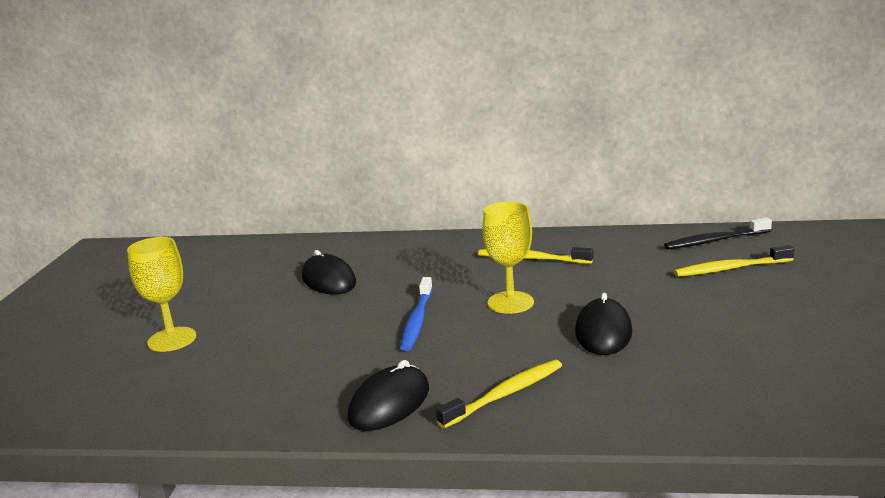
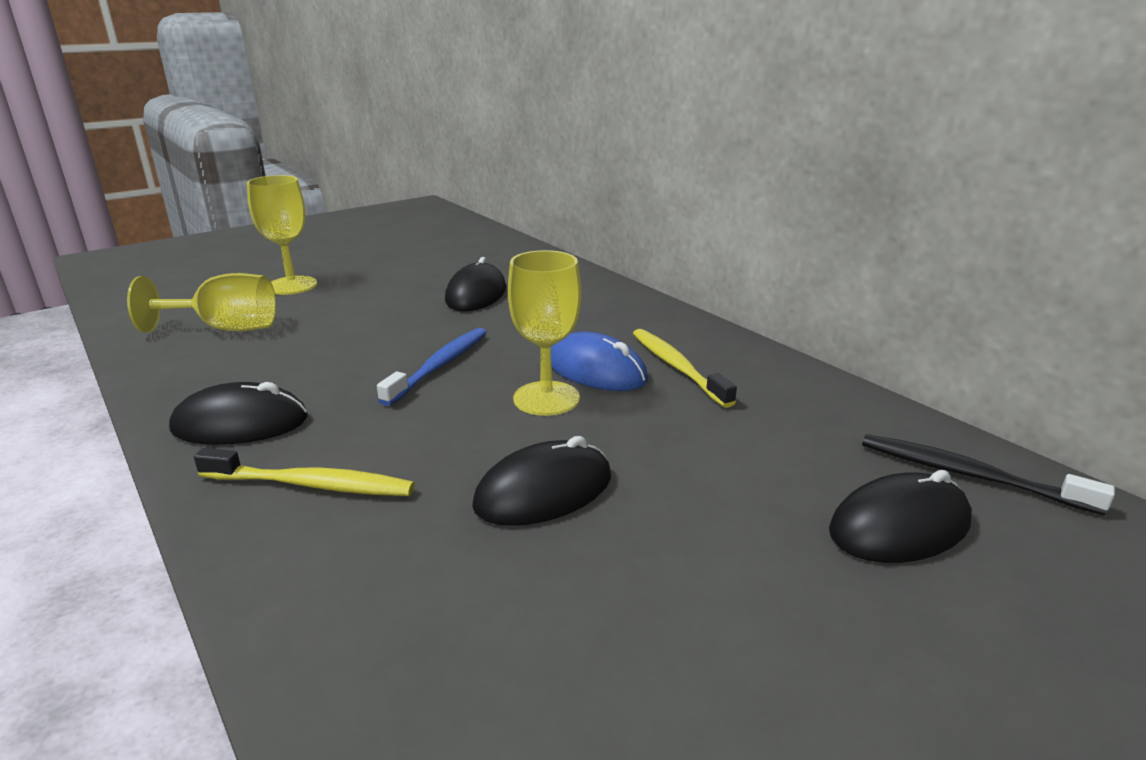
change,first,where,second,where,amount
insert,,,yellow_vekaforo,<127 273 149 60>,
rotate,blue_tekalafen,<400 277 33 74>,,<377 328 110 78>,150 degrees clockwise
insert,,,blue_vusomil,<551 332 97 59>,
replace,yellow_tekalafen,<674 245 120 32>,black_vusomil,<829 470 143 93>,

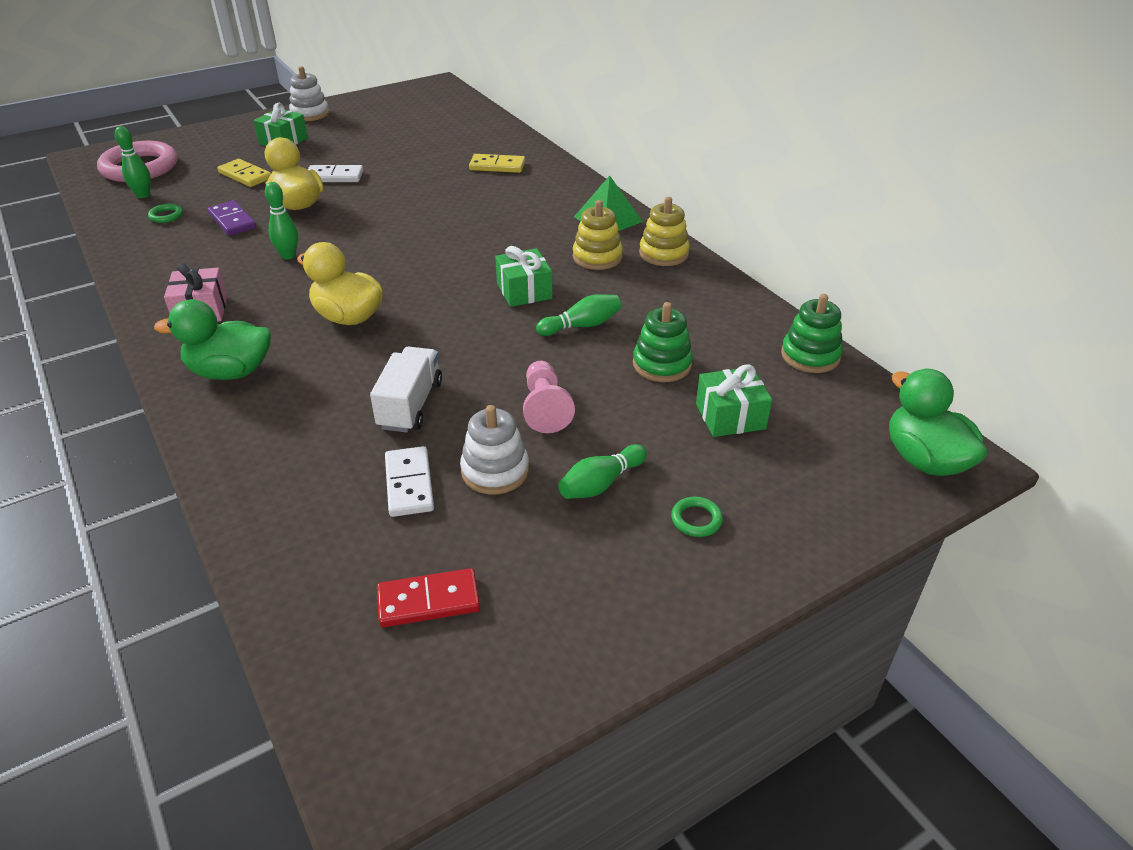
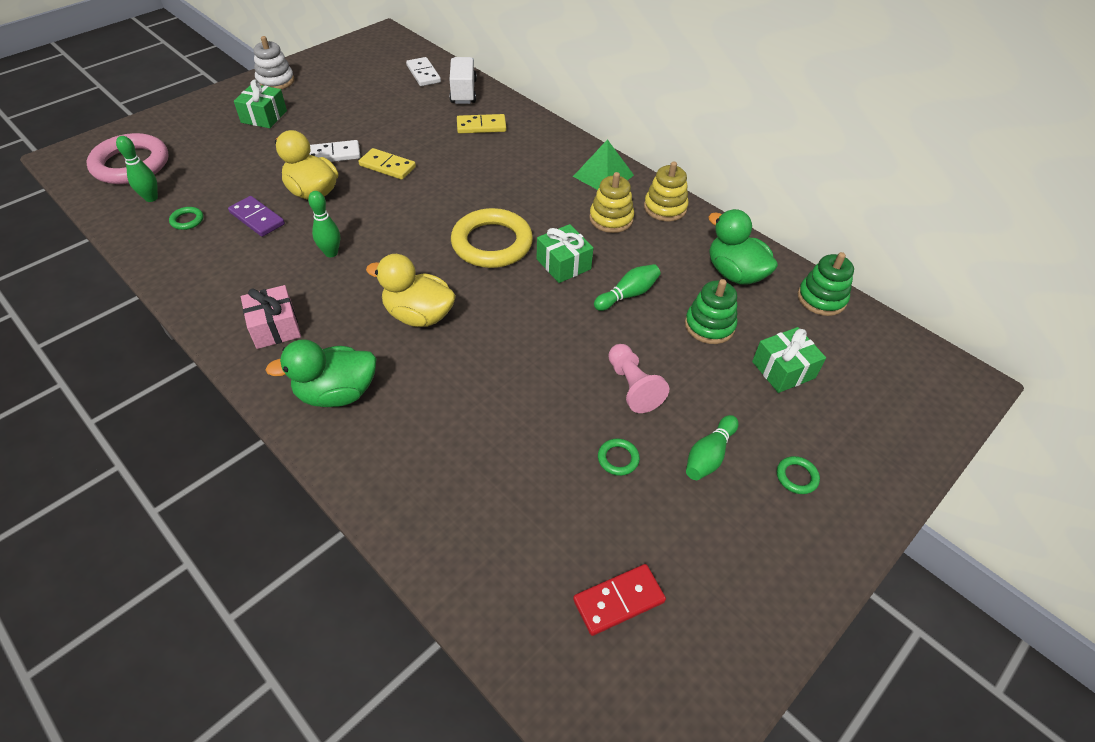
change,first,where,second,where,amount
move,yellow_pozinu,<217 159 54 28>,,<358 148 58 32>,
move,white_pozinu,<385 446 49 71>,,<406 57 35 29>,
move,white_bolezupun,<370 347 72 86>,,<449 57 28 47>,
insert,,,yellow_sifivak,<451 208 82 60>,
replace,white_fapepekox,<460 405 69 89>,green_sifivak,<598 438 42 38>,
move,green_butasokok,<889 369 99 107>,,<708 209 70 75>,

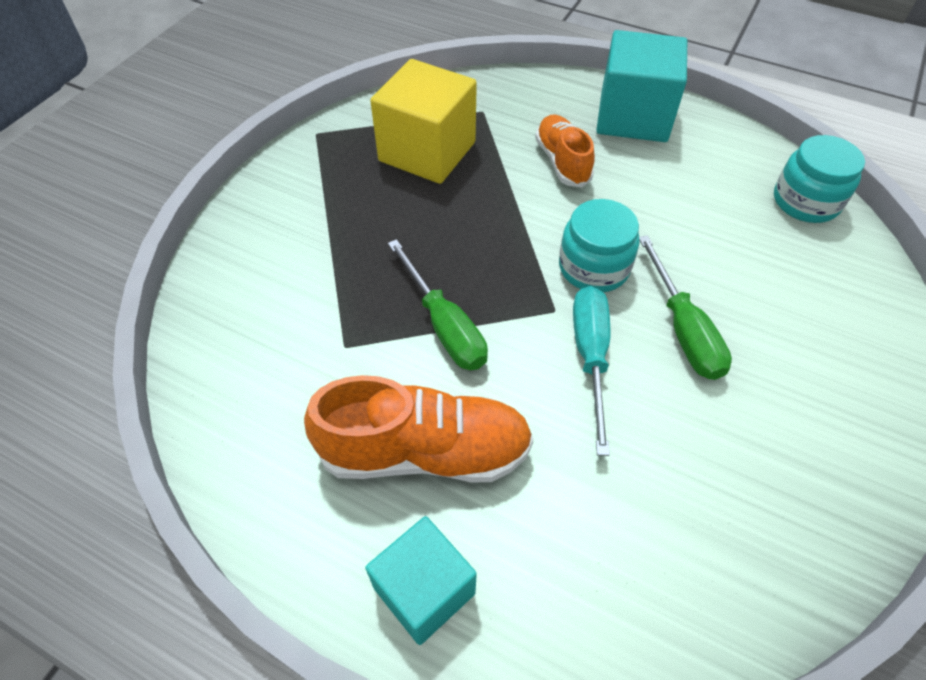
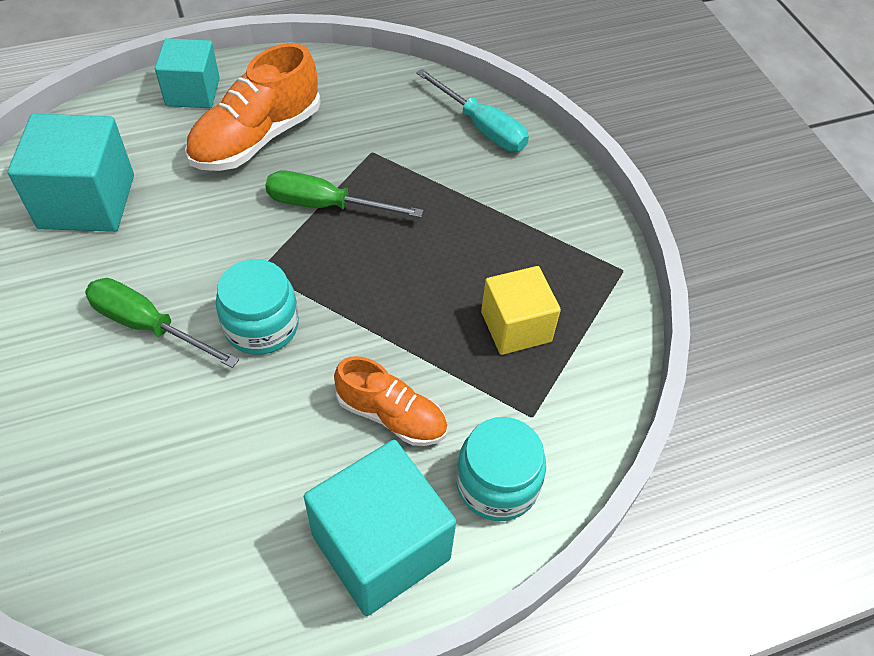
change,first,where,second,where,amount
insert,,,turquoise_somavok,<7 114 127 118>,
move,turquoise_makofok,<573 286 37 170>,,<416 69 113 82>,
move,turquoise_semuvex,<774 135 91 88>,,<456 417 90 104>,
resize,yellow_somavok,<370 59 107 125>,,<481 266 80 89>,x0.65

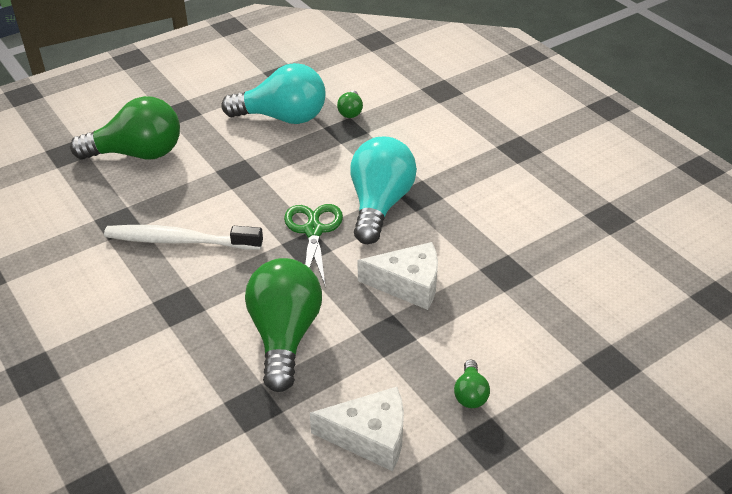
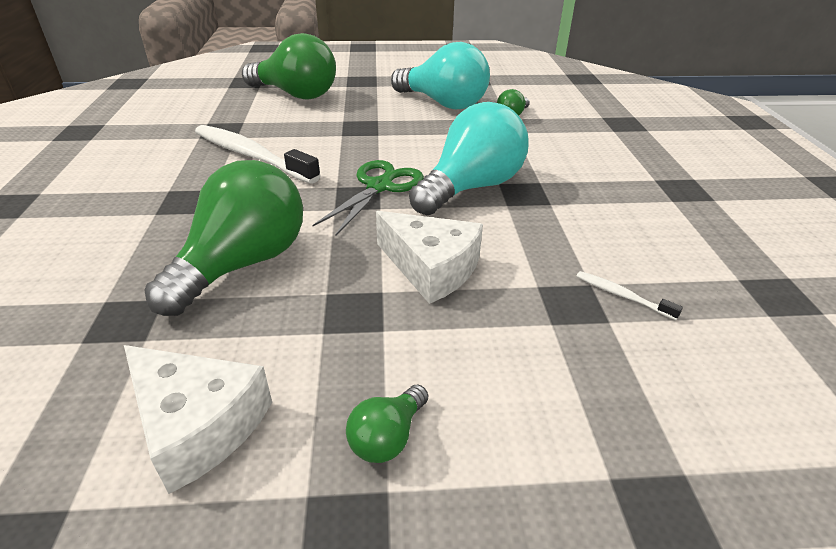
change,first,where,second,where,amount
insert,,,white_tekalafen,<576 271 107 49>,

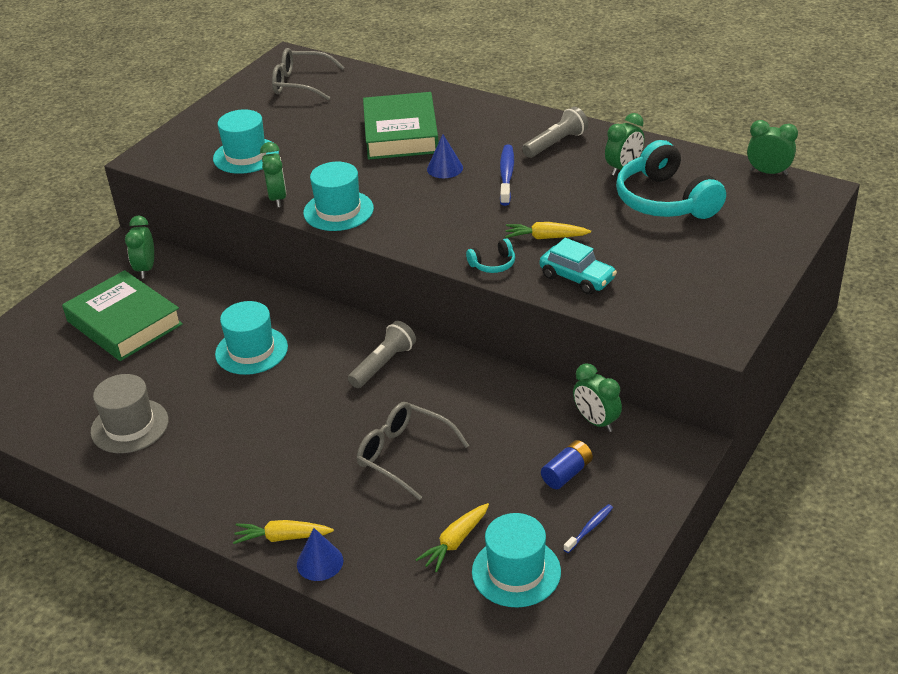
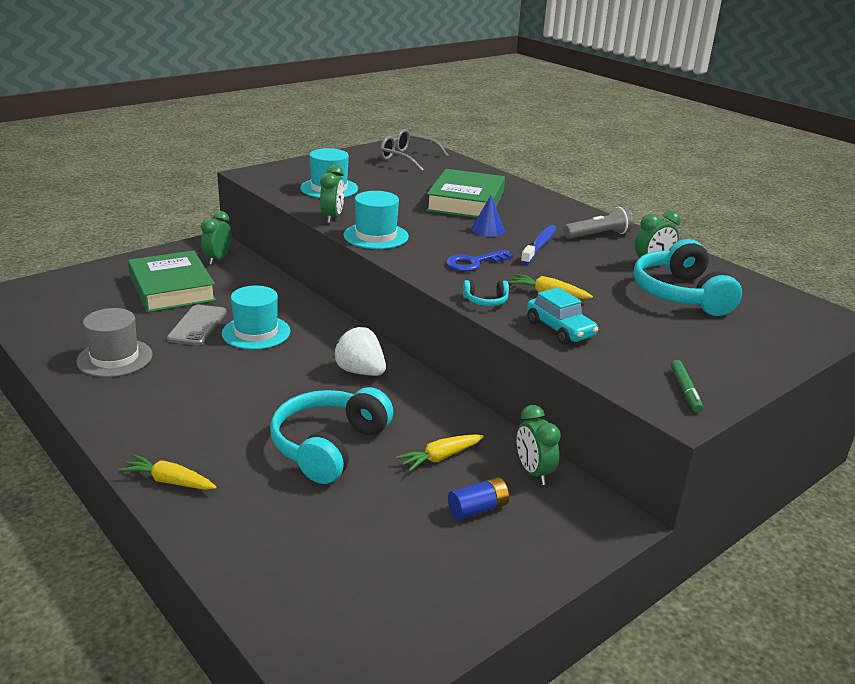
change,first,where,second,where,amount
insert,,,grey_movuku,<167 305 60 40>,
replace,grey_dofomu,<357 402 112 98>,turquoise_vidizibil,<270 387 123 97>,
replace,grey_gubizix,<348 321 68 67>,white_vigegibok,<333 326 53 50>,
move,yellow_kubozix,<416 503 73 69>,,<396 434 88 38>,
insert,,,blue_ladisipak,<446 249 67 23>,
insert,,,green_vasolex,<671 360 32 53>,
delete,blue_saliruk,<297 528 46 53>,,,
delete,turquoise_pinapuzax,<472 513 89 94>,,,
delete,blue_tekalafen,<563 504 50 49>,,,
delete,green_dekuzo,<747 120 51 56>,,,

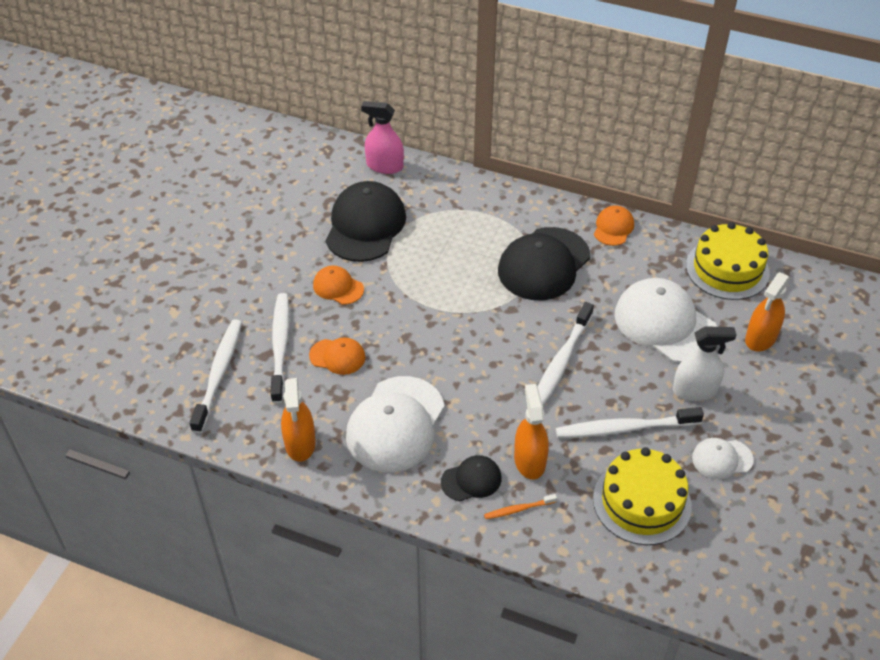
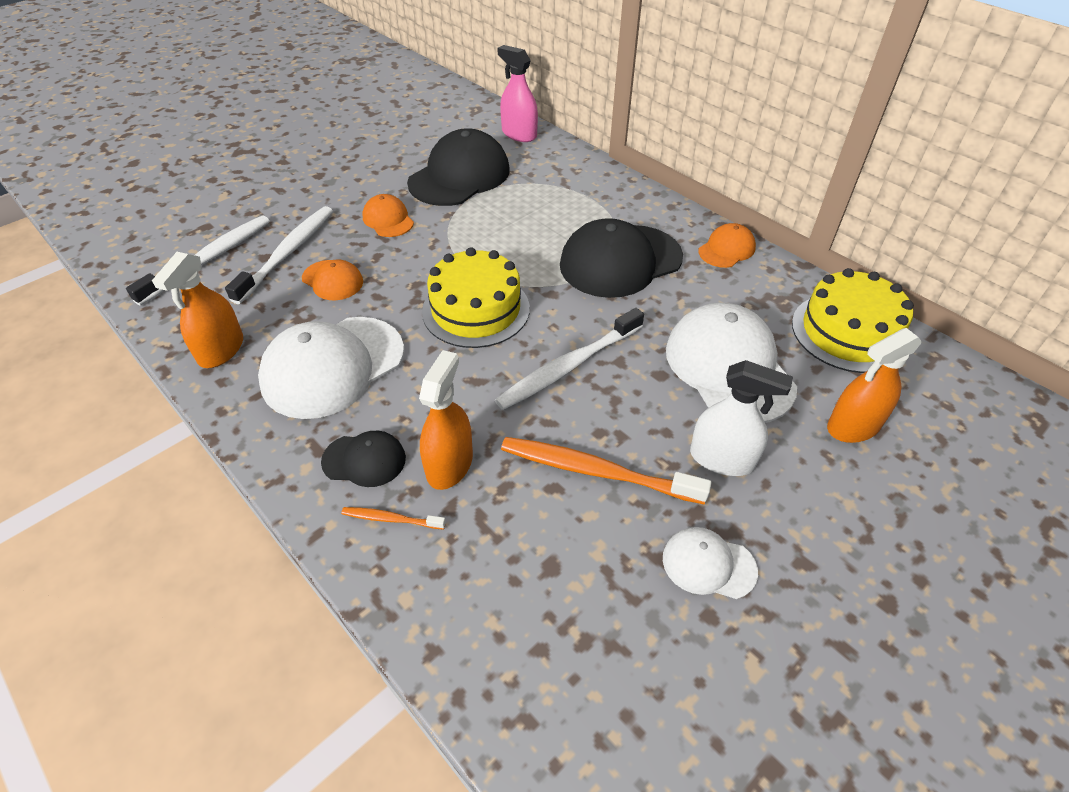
change,first,where,second,where,amount
move,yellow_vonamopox,<593 447 99 98>,,<422 247 108 101>,
recolor,white_tekalafen,<556 407 148 31>,orange_tekalafen,<501 437 210 67>,

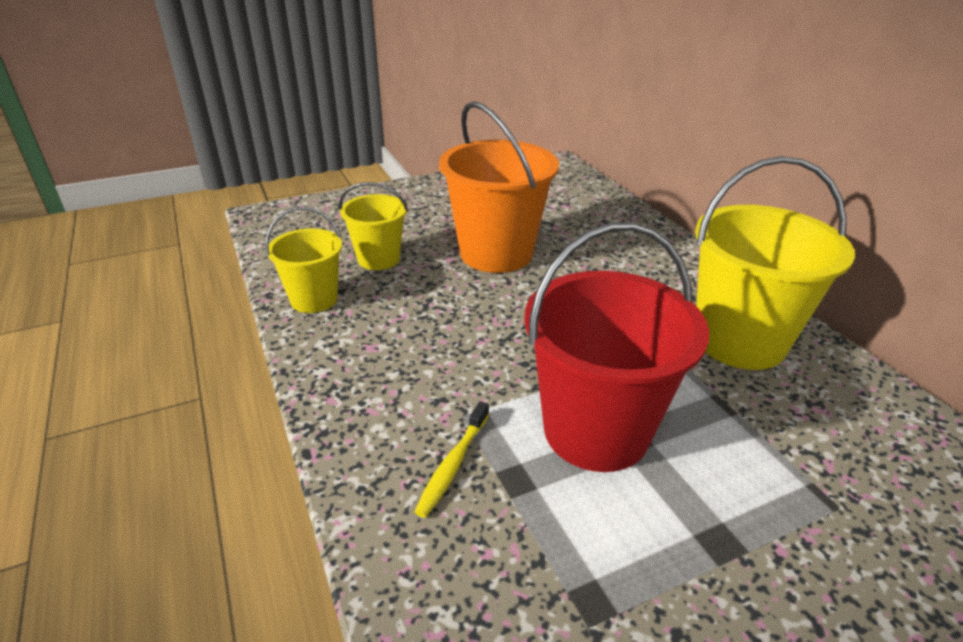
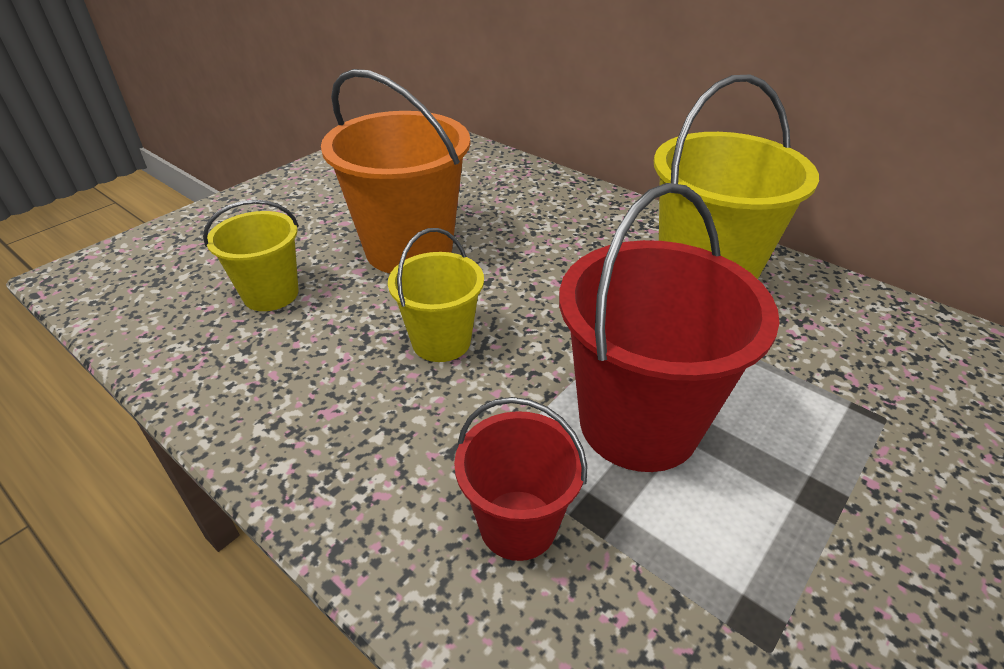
change,first,where,second,where,amount
move,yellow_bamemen,<265 207 77 106>,,<388 228 96 134>,
replace,yellow_tekalafen,<414 401 75 117>,red_bamemen,<454 397 134 164>,

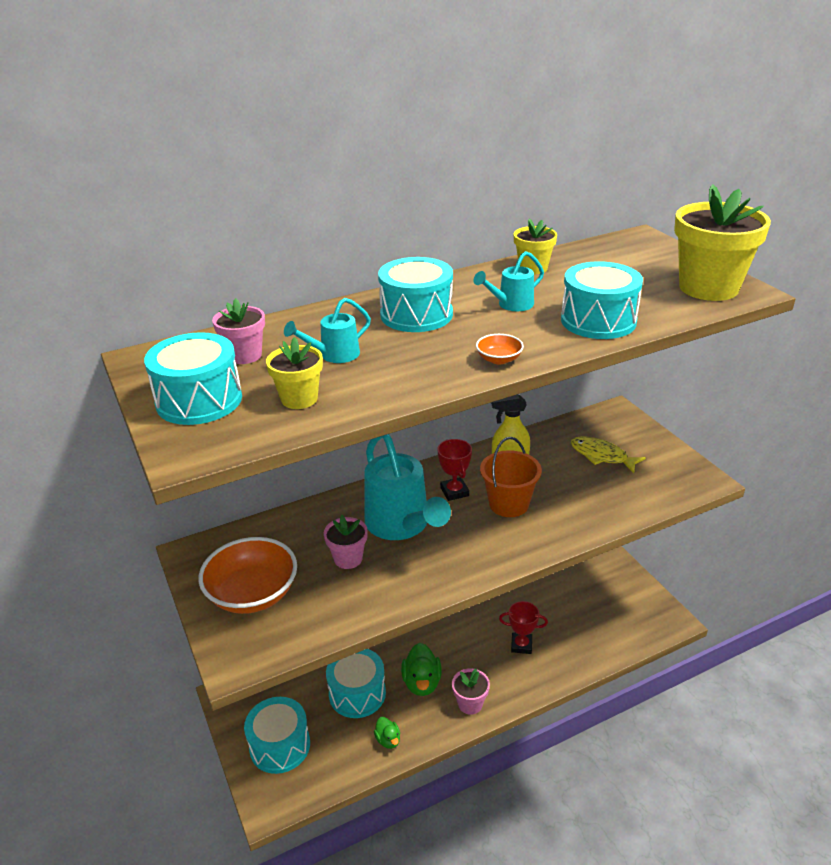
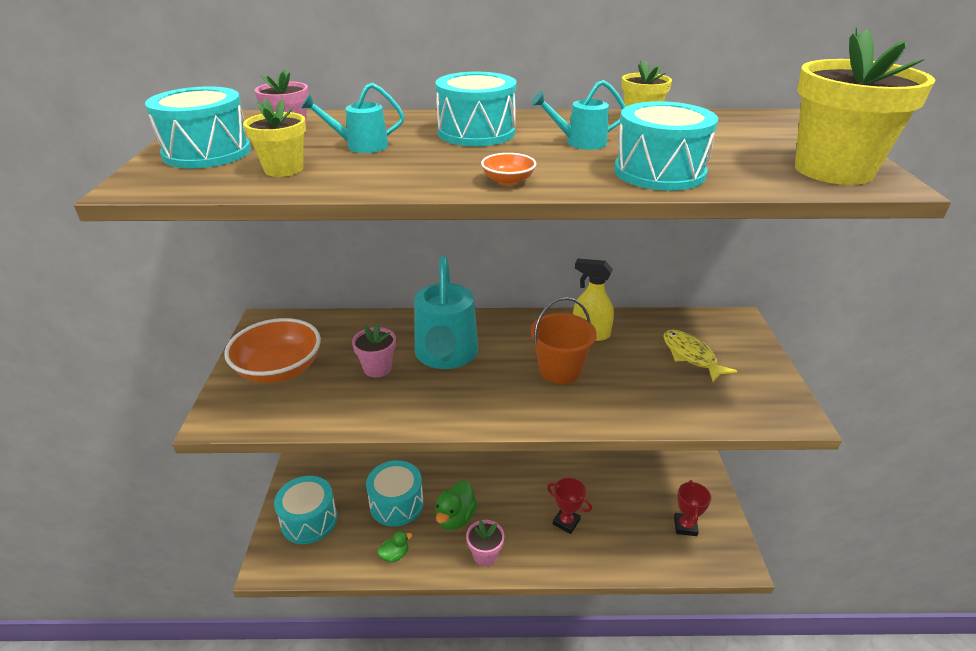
change,first,where,second,where,amount
rotate,green_butasokok,<374 717 26 32>,,<377 531 36 32>,120 degrees counterclockwise
move,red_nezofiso,<438 439 34 62>,,<674 480 37 56>,

